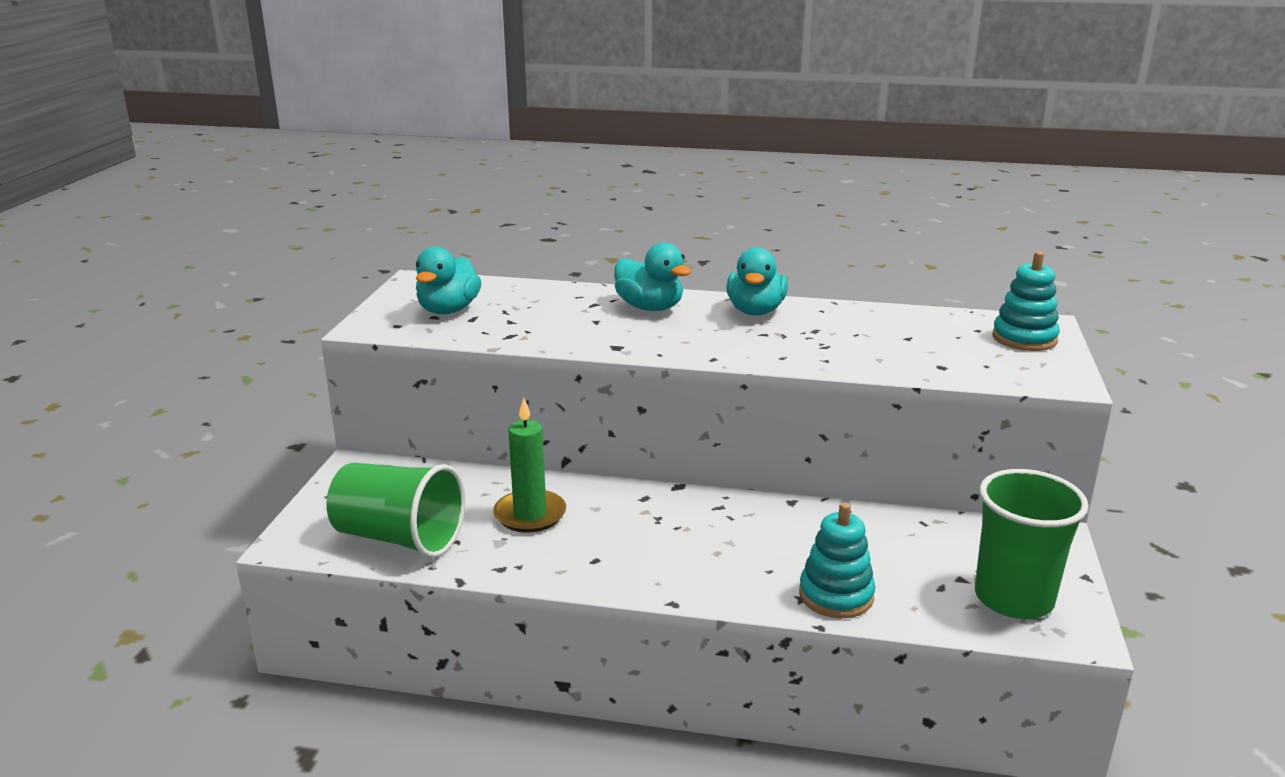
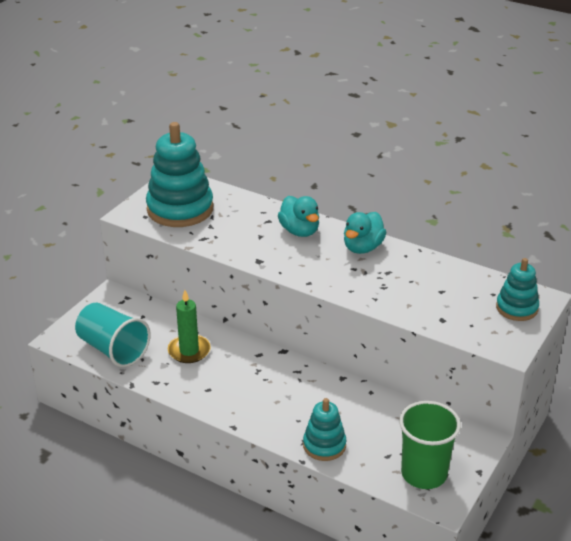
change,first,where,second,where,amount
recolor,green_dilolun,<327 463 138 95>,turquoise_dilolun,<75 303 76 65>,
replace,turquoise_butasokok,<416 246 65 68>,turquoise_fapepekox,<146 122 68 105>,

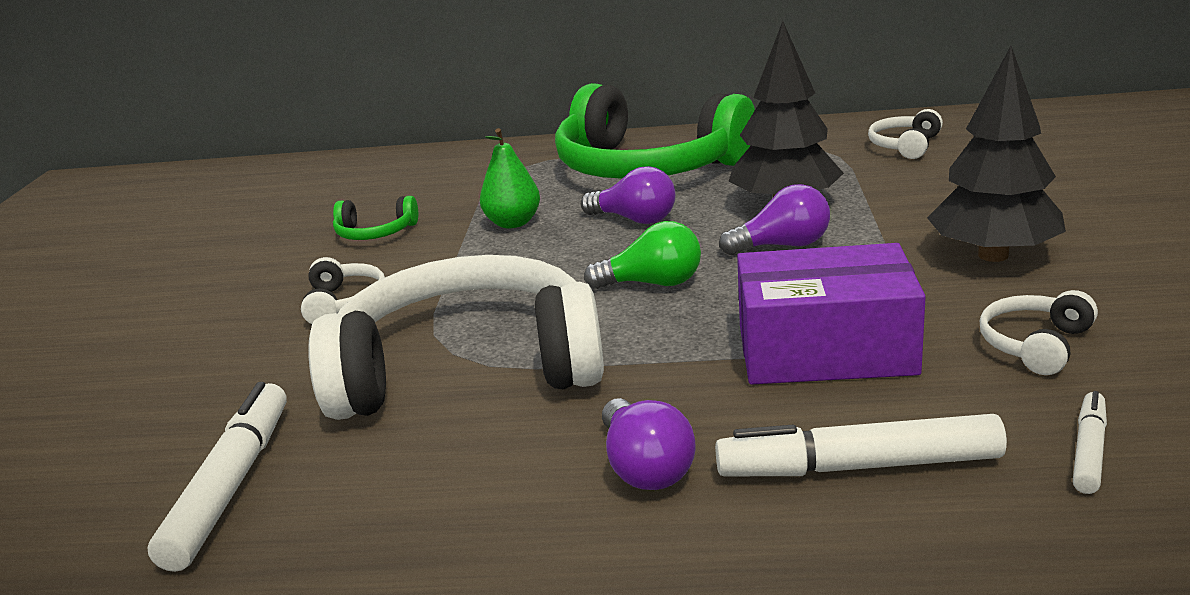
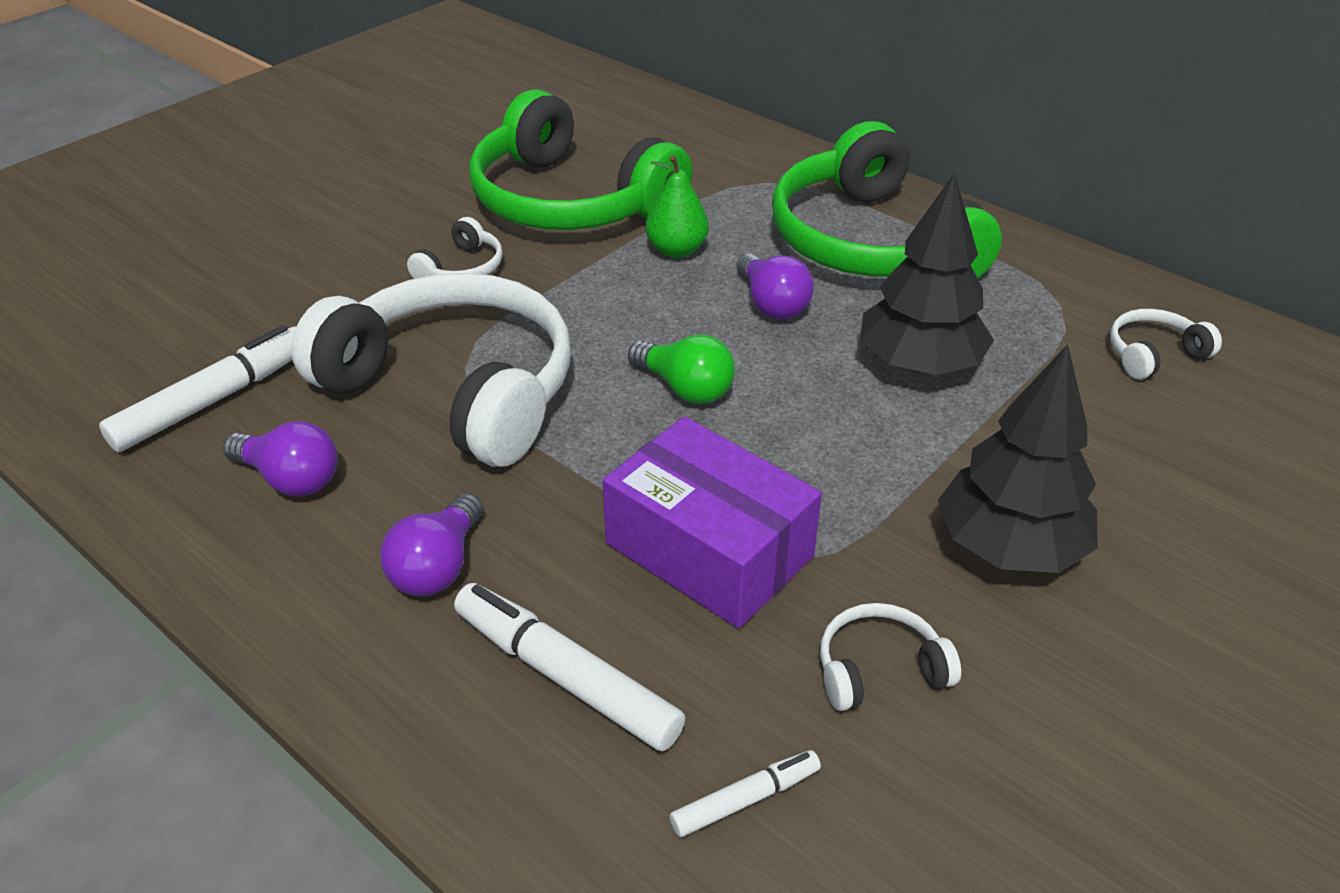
change,first,where,second,where,amount
move,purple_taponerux,<719 184 111 71>,,<223 421 115 76>,
resize,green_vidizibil,<333 196 85 44>,,<469 89 223 141>,x2.48

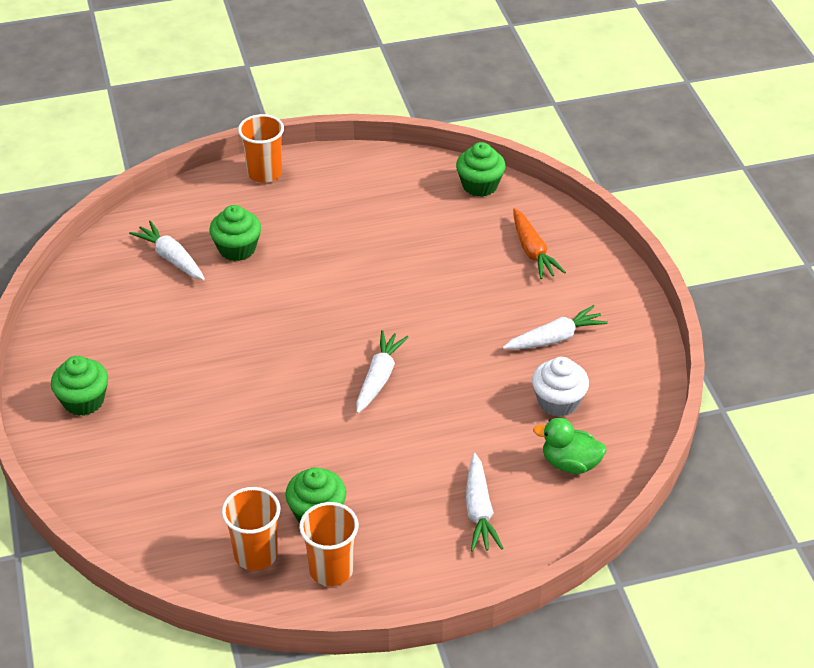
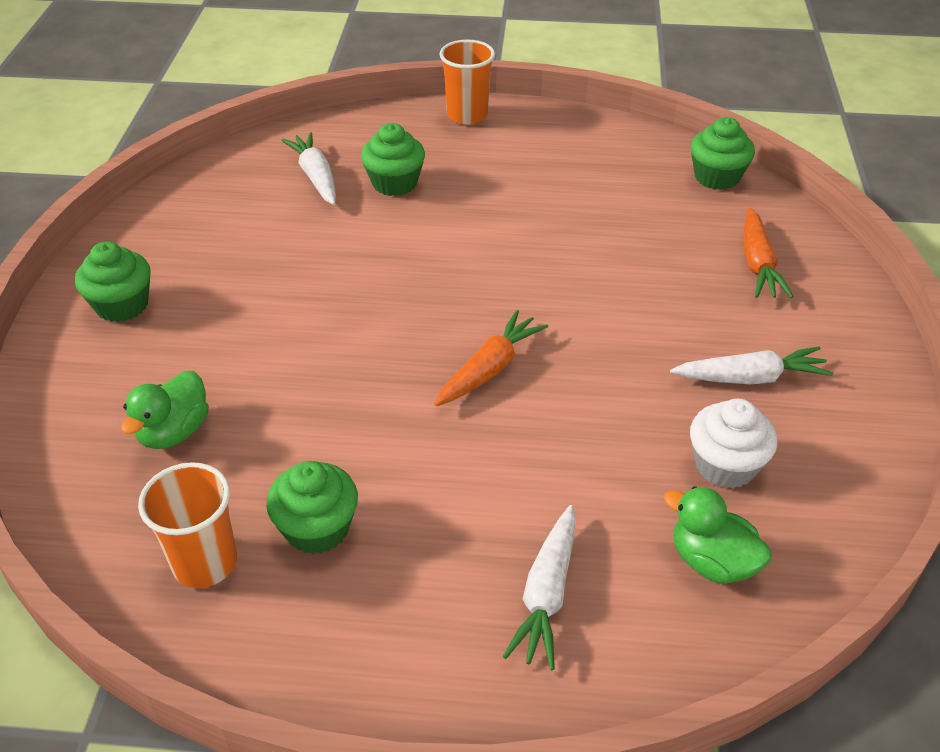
change,first,where,second,where,amount
insert,,,green_butasokok,<121 371 88 78>,
recolor,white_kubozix,<356 330 53 83>,orange_kubozix,<434 310 114 96>,
delete,orange_dilolun,<299 502 60 84>,,,

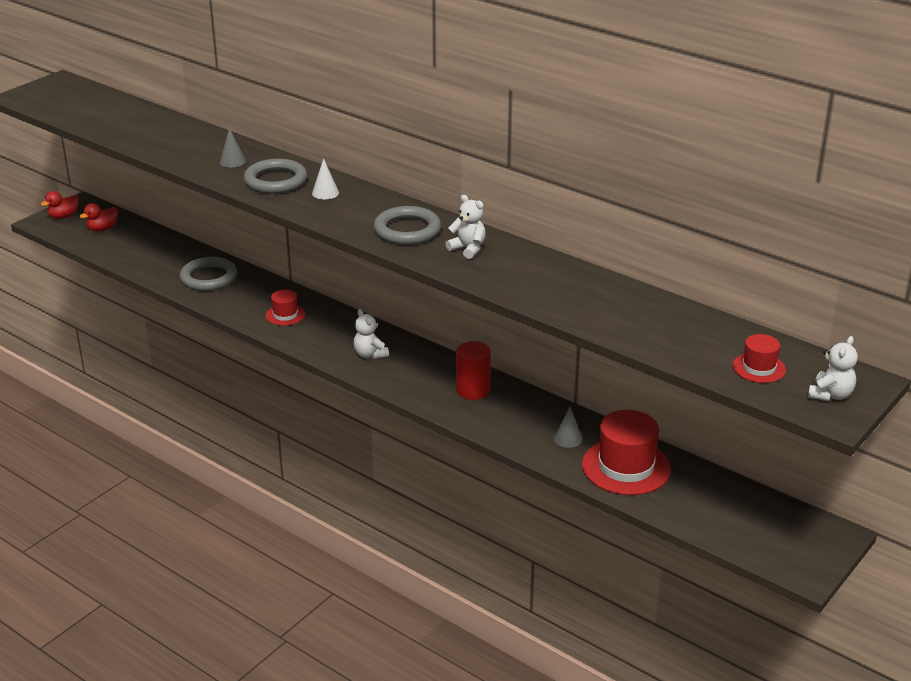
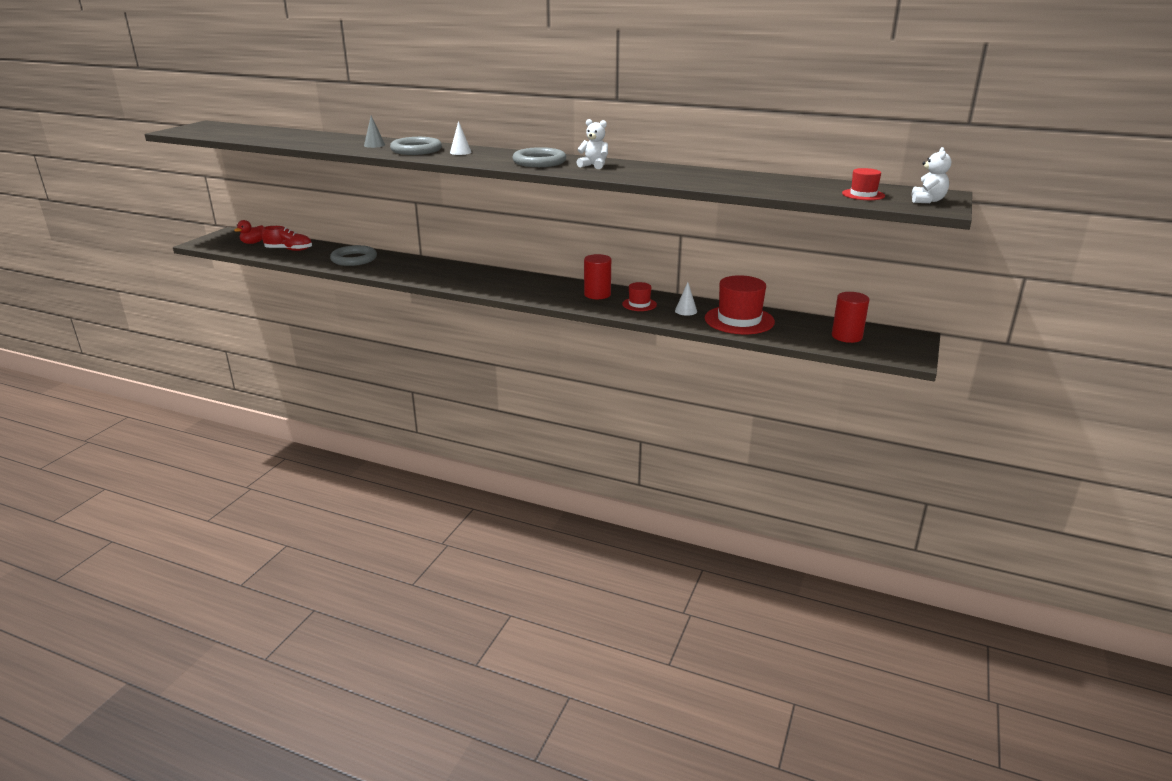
change,first,where,second,where,amount
insert,,,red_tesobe,<262 226 50 25>,
move,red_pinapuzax,<266 290 39 36>,,<622 282 35 29>,
recolor,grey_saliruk,<554 407 28 41>,white_saliruk,<675 282 22 34>,
insert,,,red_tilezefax,<832 292 37 51>,
delete,red_butasokok,<41 191 38 28>,,,
delete,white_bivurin,<354 309 35 50>,,,

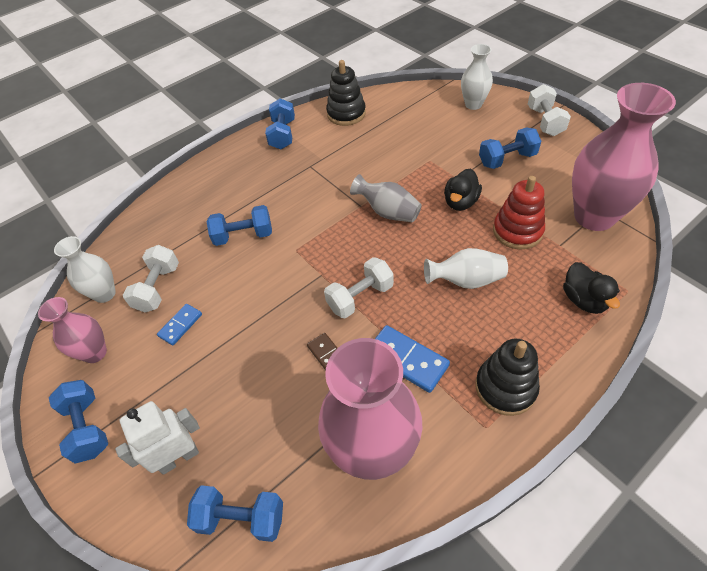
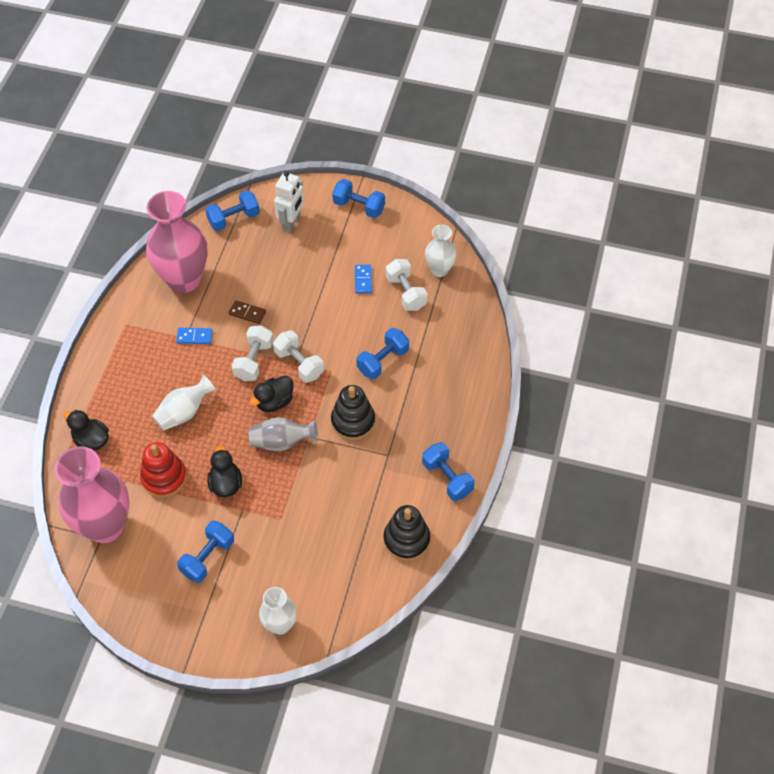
change,first,where,second,where,amount
resize,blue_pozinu,<375 325 75 68>,,<176 328 37 16>,x0.61
insert,,,black_butasokok,<249 376 44 36>,
move,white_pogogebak,<528 84 43 52>,,<273 330 51 53>,
move,black_fapepekox,<475 339 65 77>,,<331 385 44 55>,
delete,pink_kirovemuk,<38 297 69 66>,,,

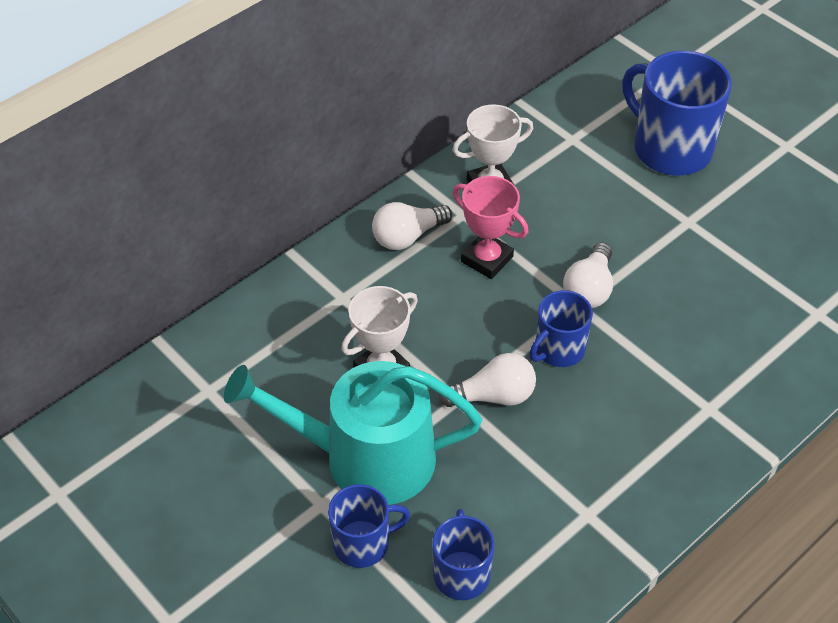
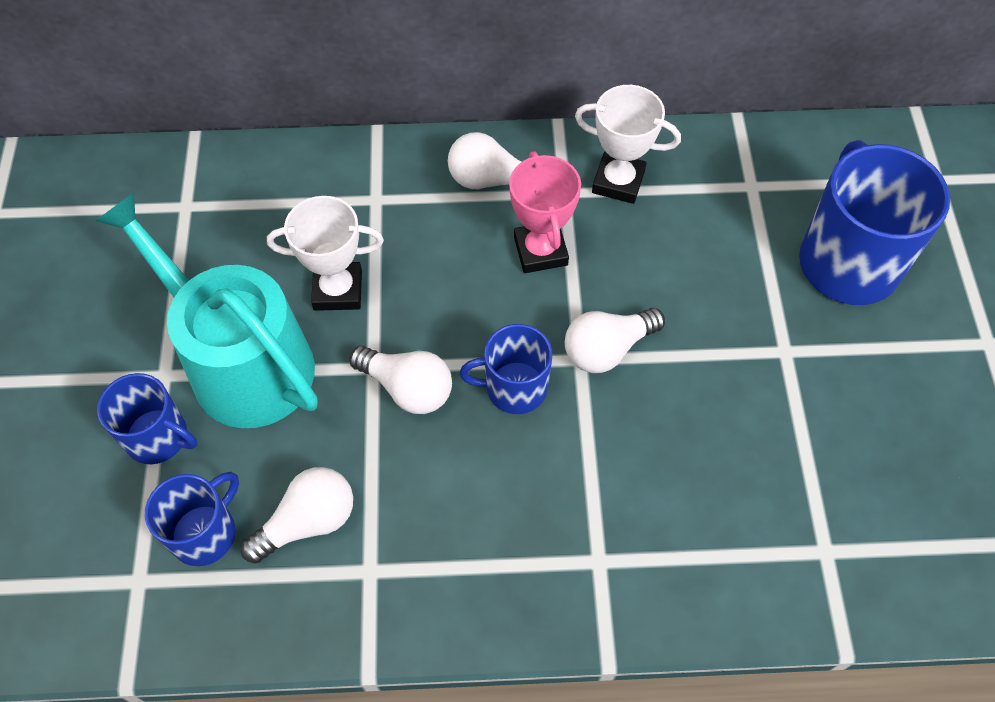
change,first,where,second,where,amount
insert,,,white_taponerux,<241 467 112 97>,

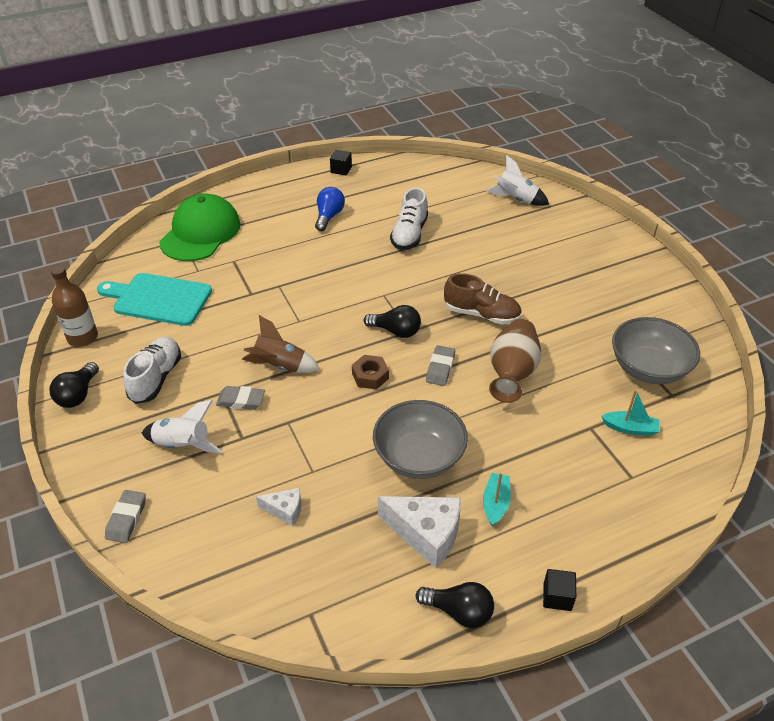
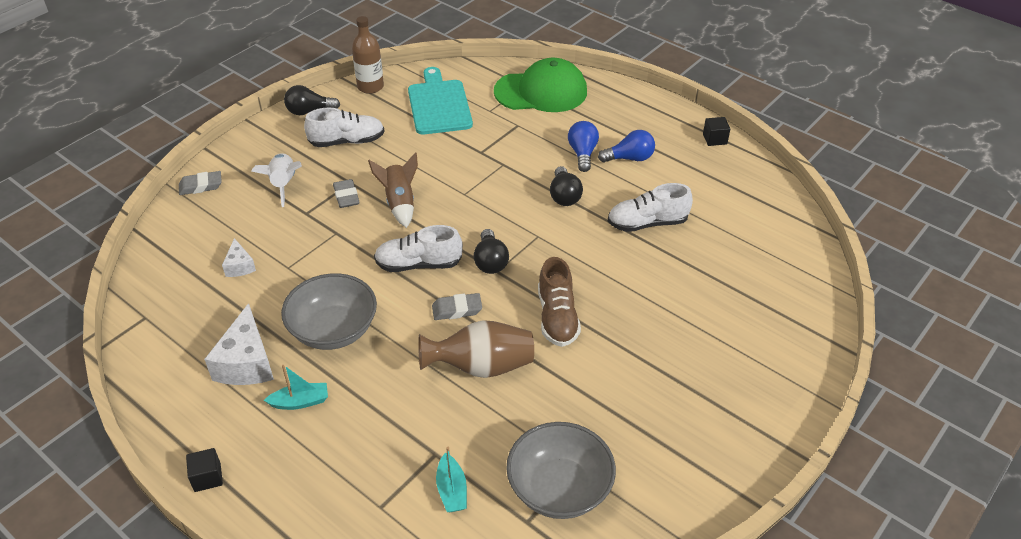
change,first,where,second,where,amount
replace,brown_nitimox,<352 355 37 35>,white_tesobe,<374 225 89 47>,
move,black_taponerux,<416 582 78 46>,,<550 166 33 40>,
insert,,,blue_taponerux,<568 121 31 51>,
delete,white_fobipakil,<486 155 63 51>,,,

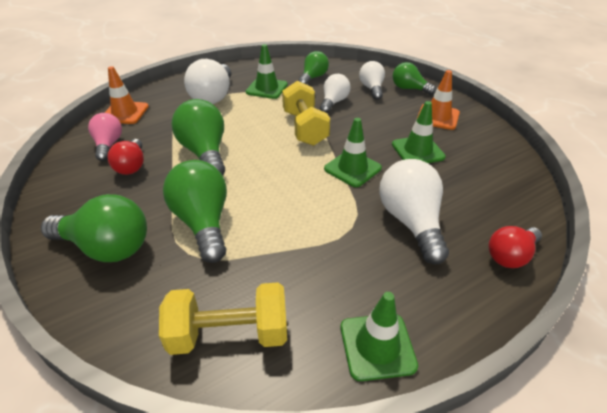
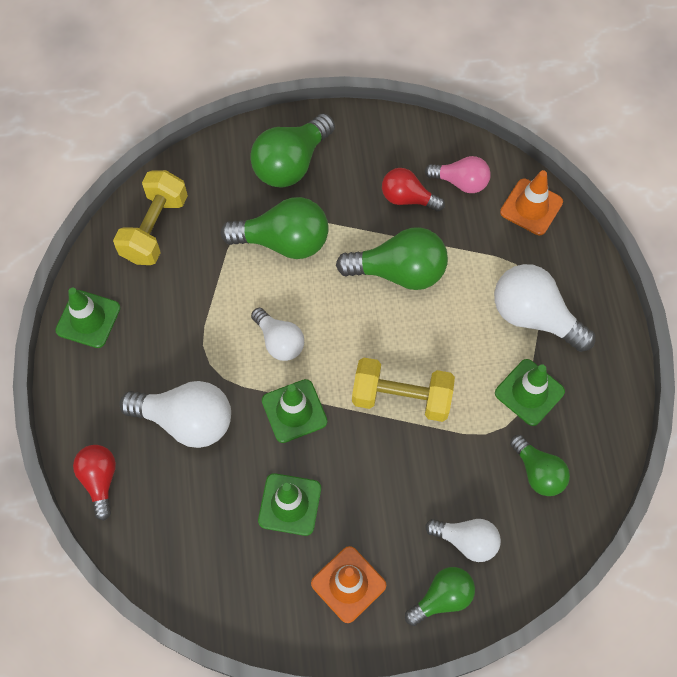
change,first,where,second,where,amount
move,white_taponerux,<320 74 30 39>,,<251 308 53 53>,

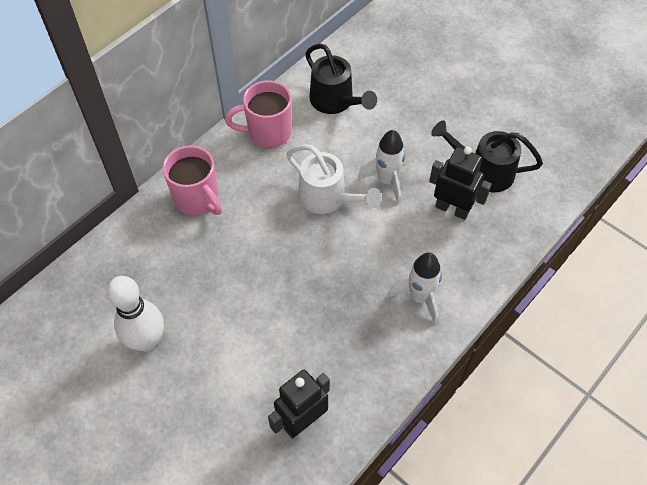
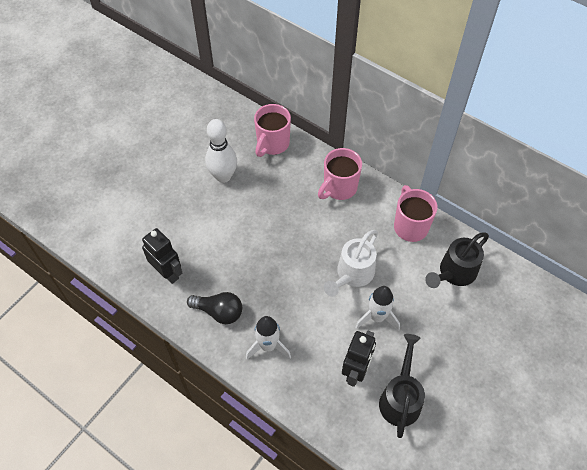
change,first,where,second,where,amount
insert,,,black_taponerux,<187 292 55 32>,
insert,,,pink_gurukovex,<254 104 37 53>,

